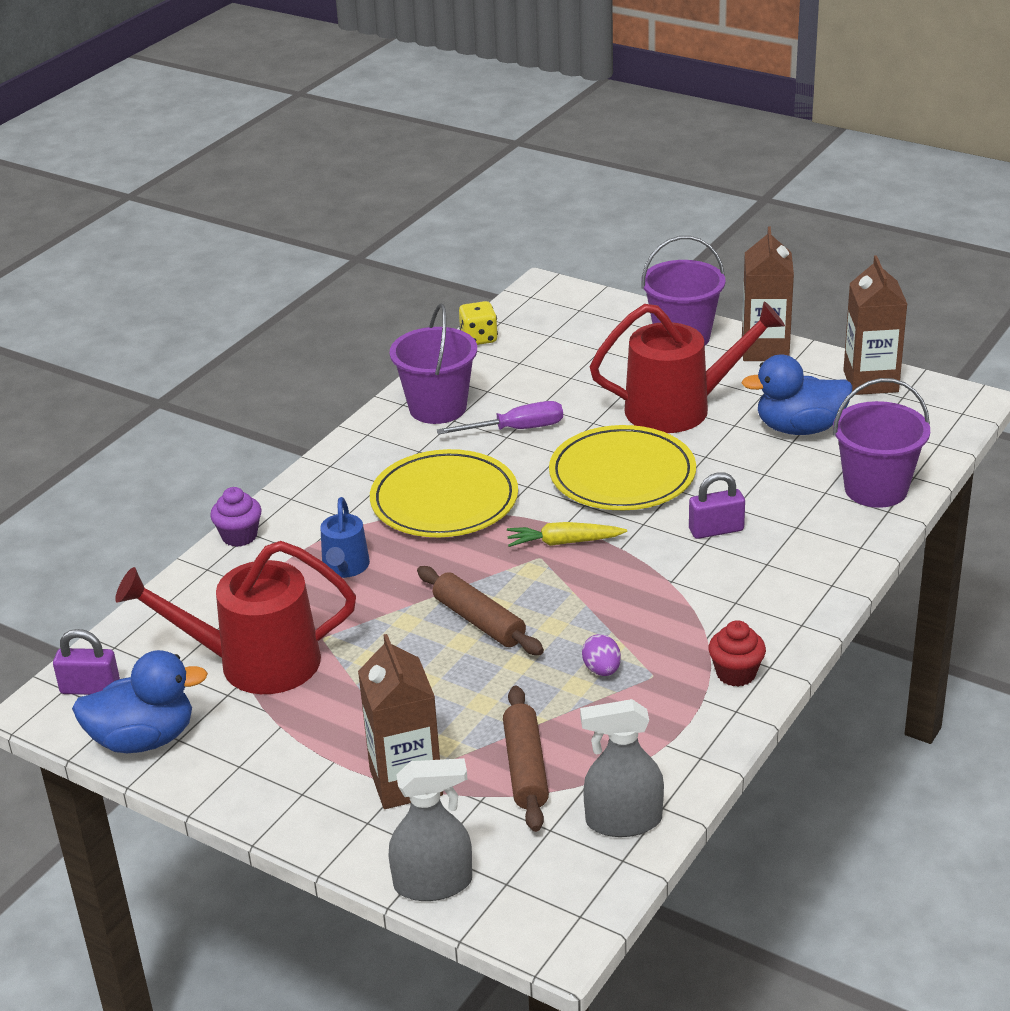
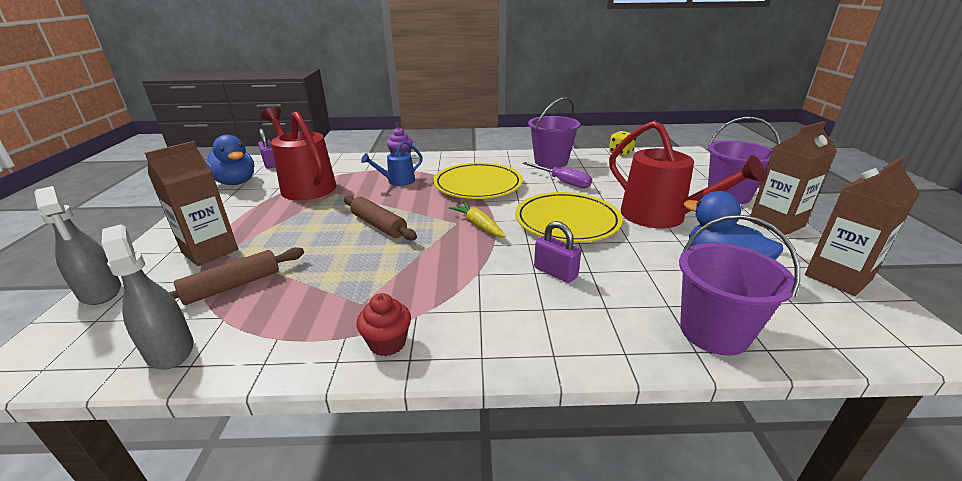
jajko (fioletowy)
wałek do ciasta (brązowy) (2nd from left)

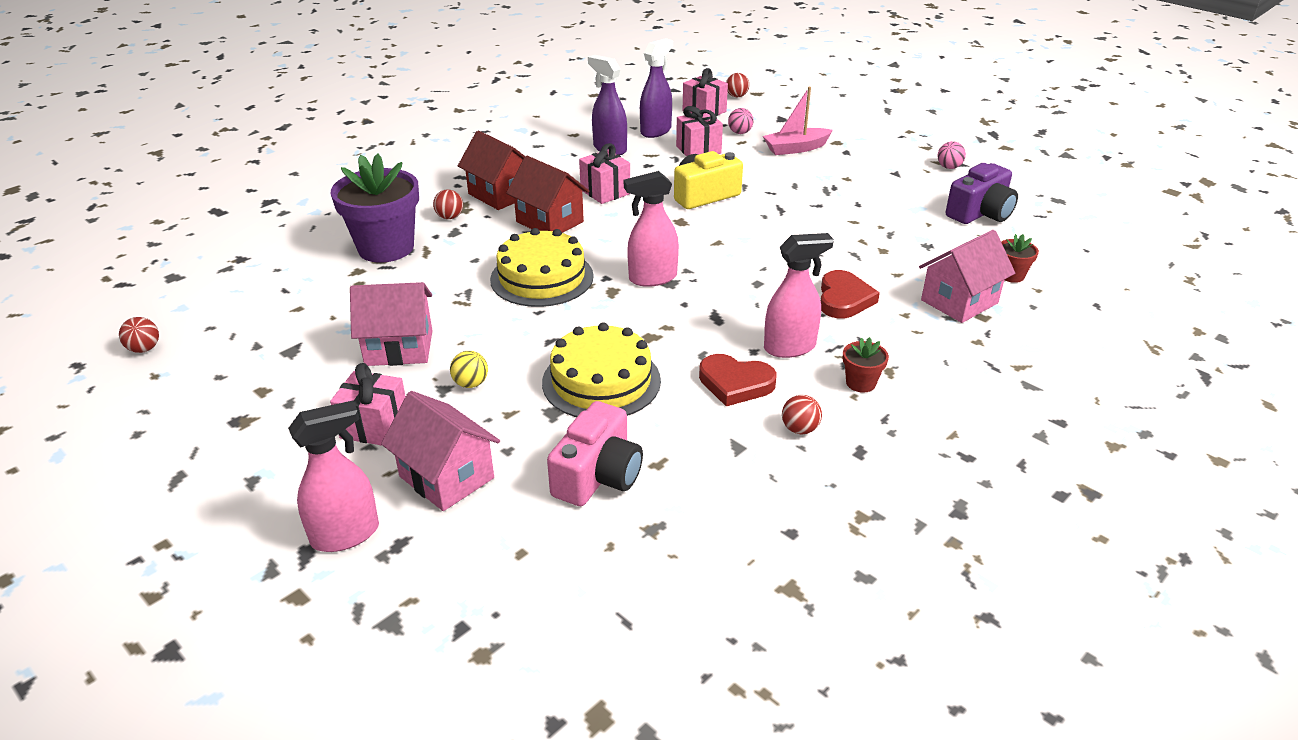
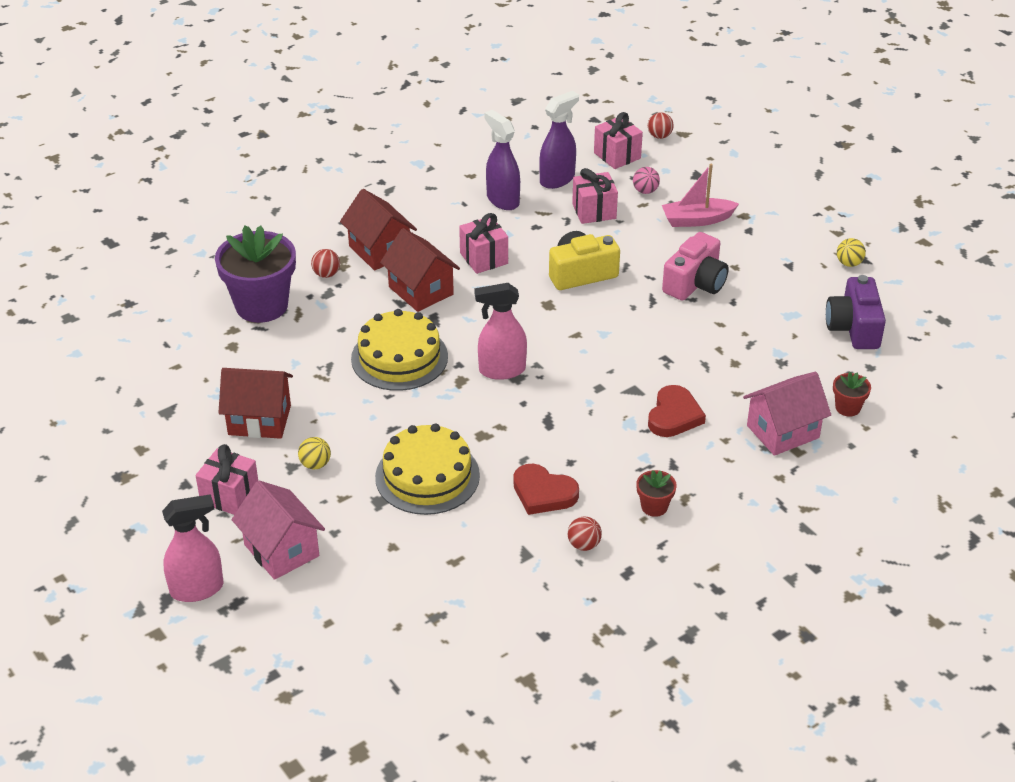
piłka (czerwony) (1st from left in the first image)
spryskiwacz (różowy) (3rd from left in the first image)
aparat fotograficzny (różowy)
domek (czerwony) (1st from left)
piłka (żółty) (2nd from left)
aparat fotograficzny (fioletowy)

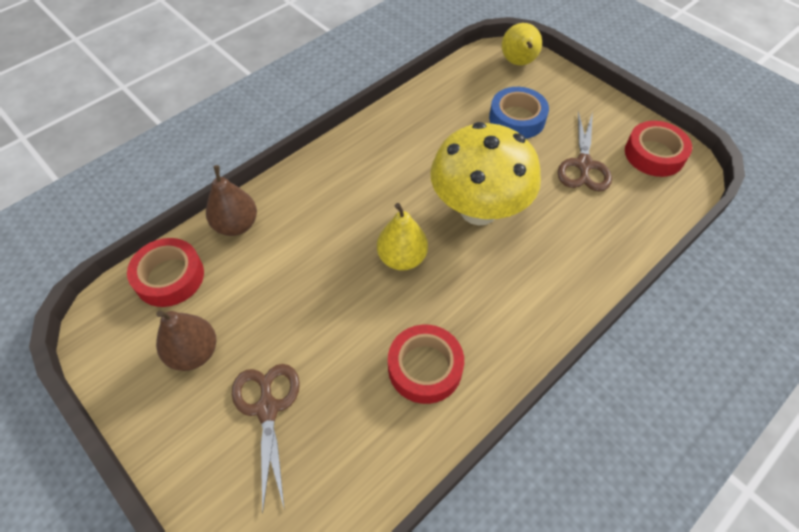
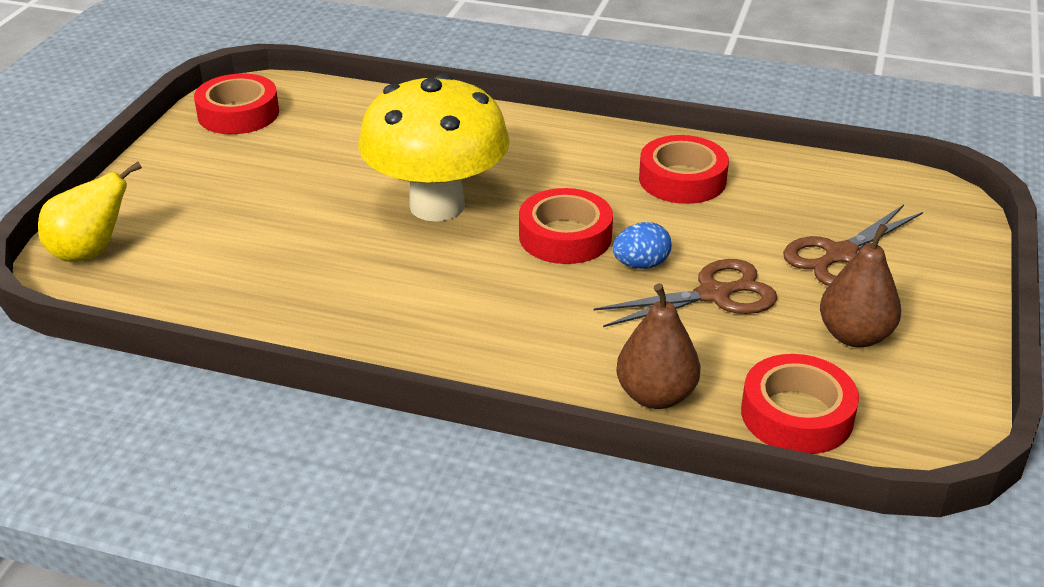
taśma klejąca (niebieski)
jajko (niebieski)
nożyczki (brązowy) (1st from left)
taśma klejąca (czerwony) (2nd from left)

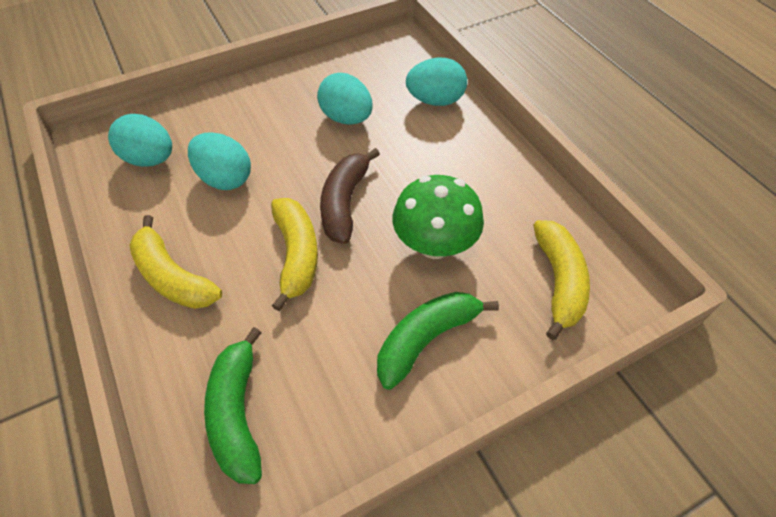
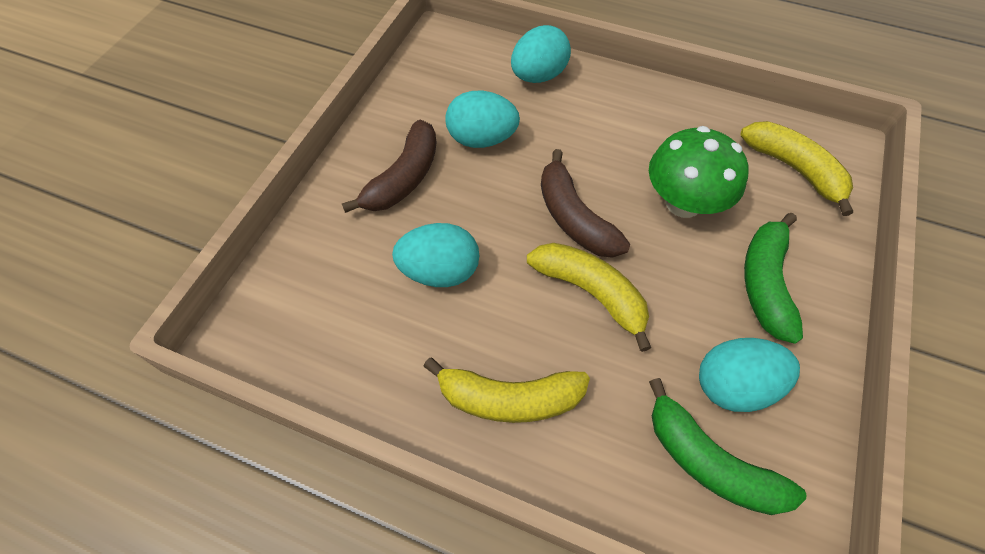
banan (brązowy) (1st from left)
jajko (turkusowy) (4th from left)

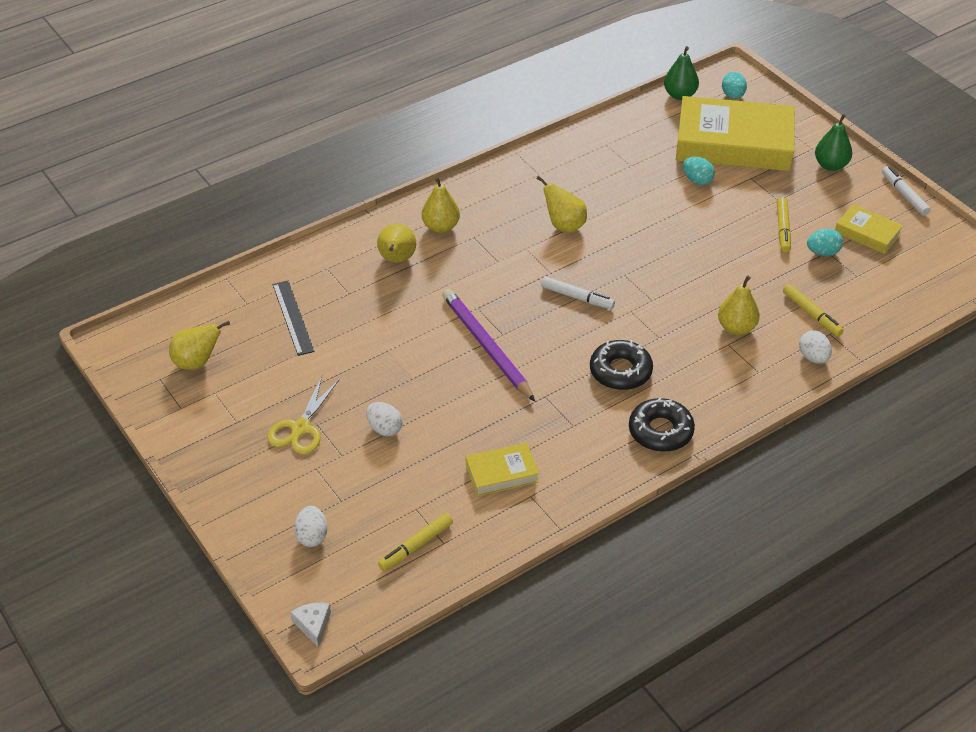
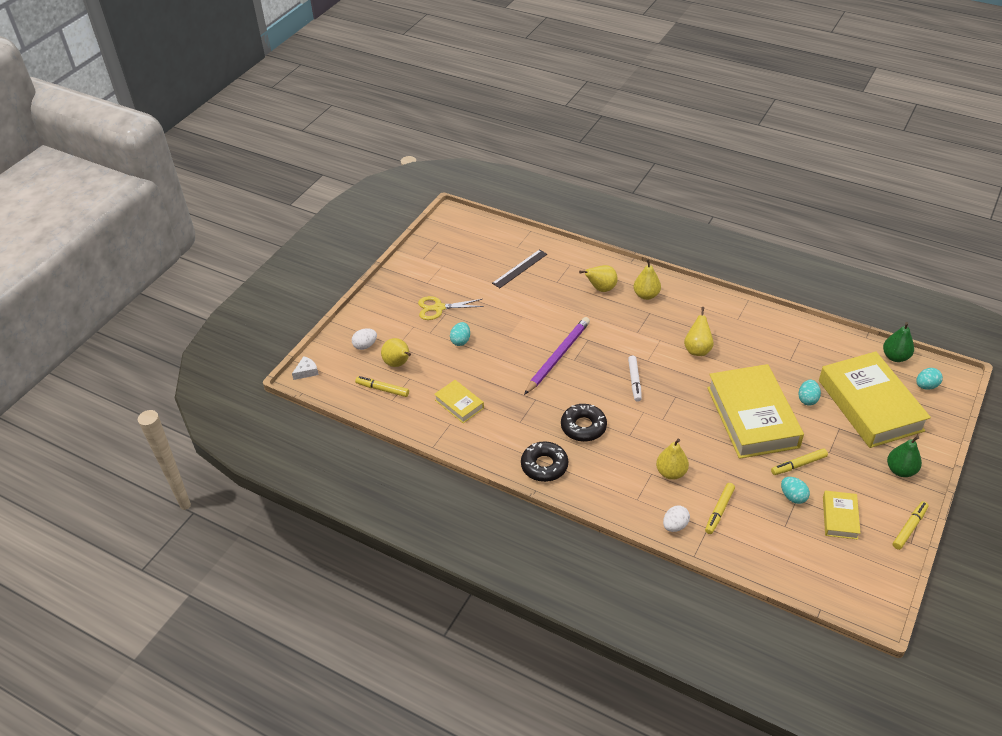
książka (żółty) (2nd from left)
gruszka (żółty) (1st from left)
jajko (turkusowy) (1st from left)
flamaster (żółty) (4th from left)

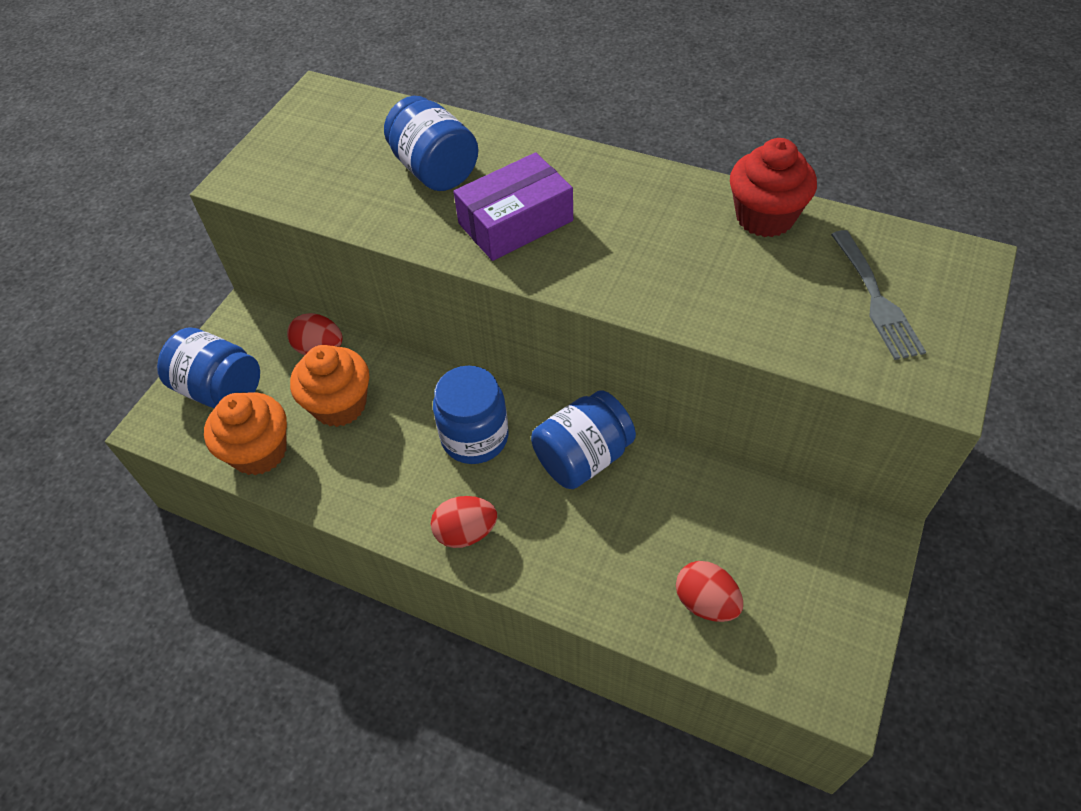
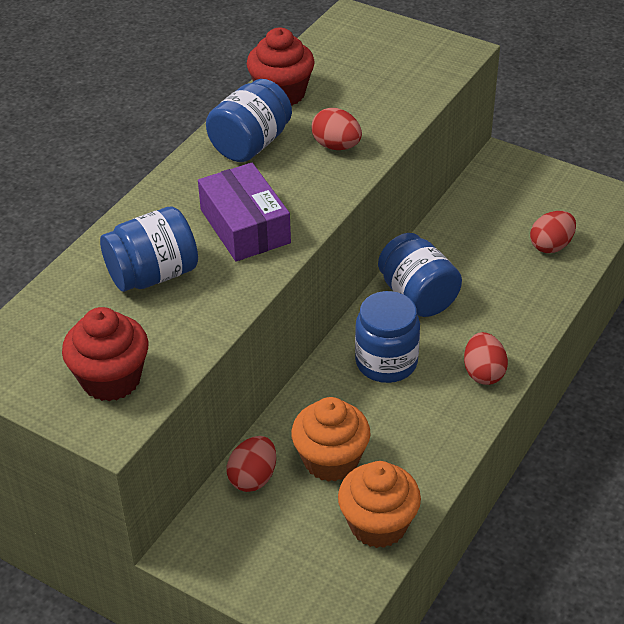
widelec (szary)
muffinka (czerwony) (1st from left)
jajko (czerwony) (2nd from left)
słoik (niebieski) (2nd from left)

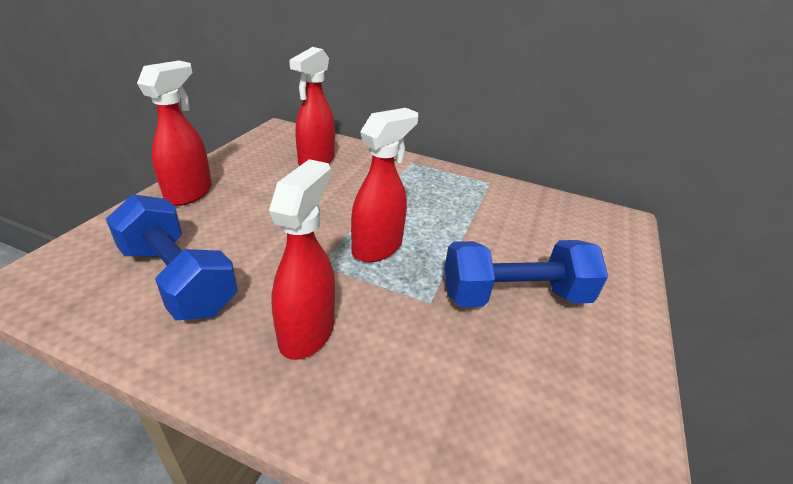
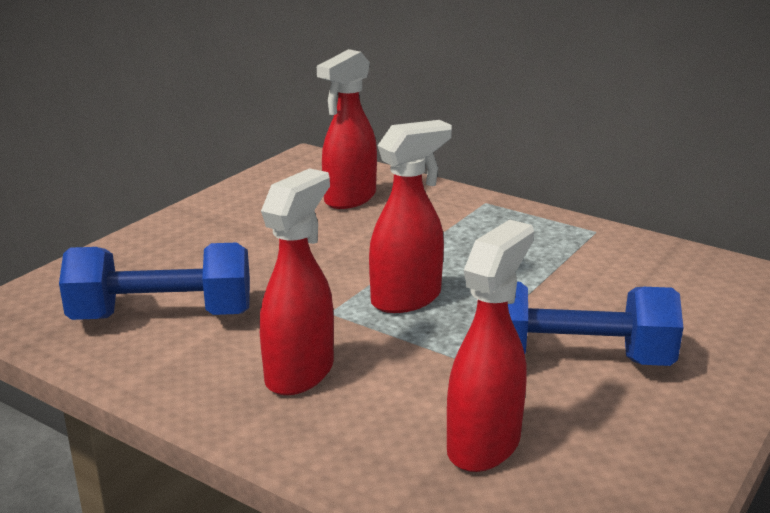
spryskiwacz (czerwony) (4th from left)
hantel (niebieski) (1st from left)

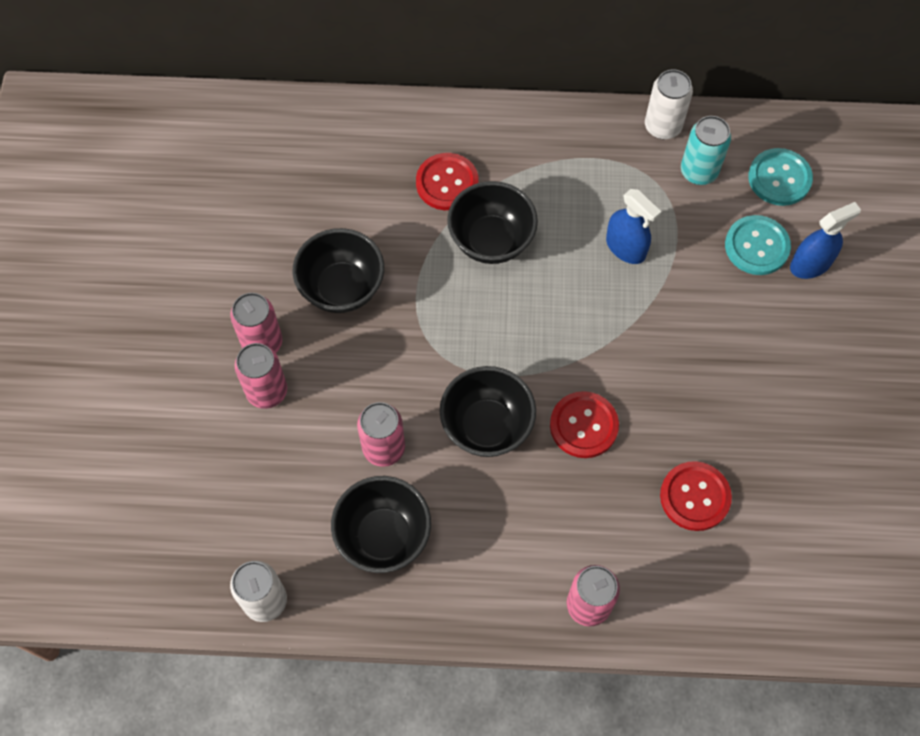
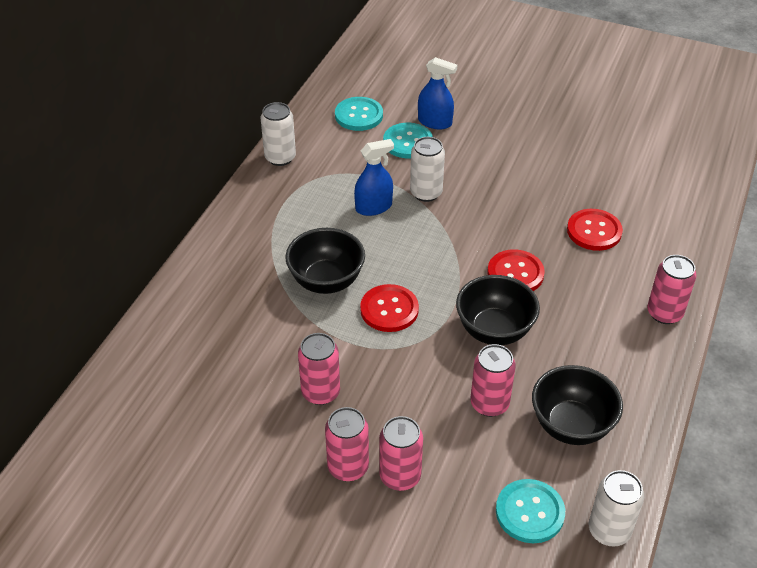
puszka (turkusowy)
puszka (biały) (2nd from left)
guzik (turkusowy) (3rd from left)
guzik (czerwony) (1st from left)
puszka (różowy) (1st from left)
spryskiwacz (niebieski) (2nd from left)

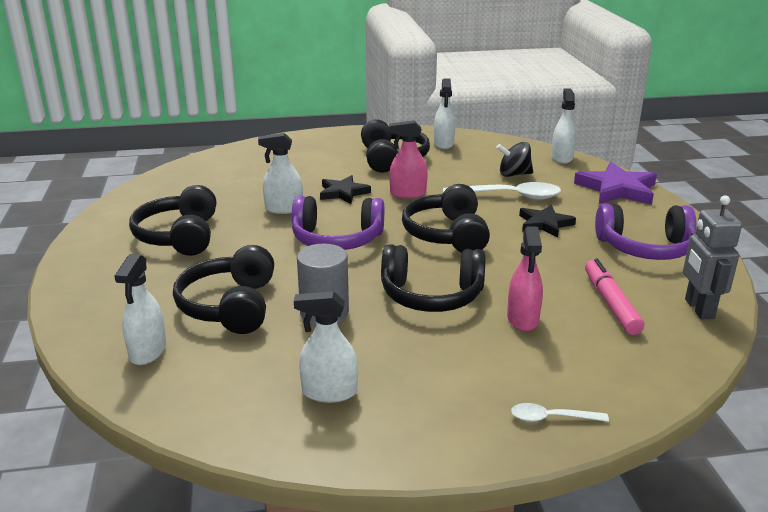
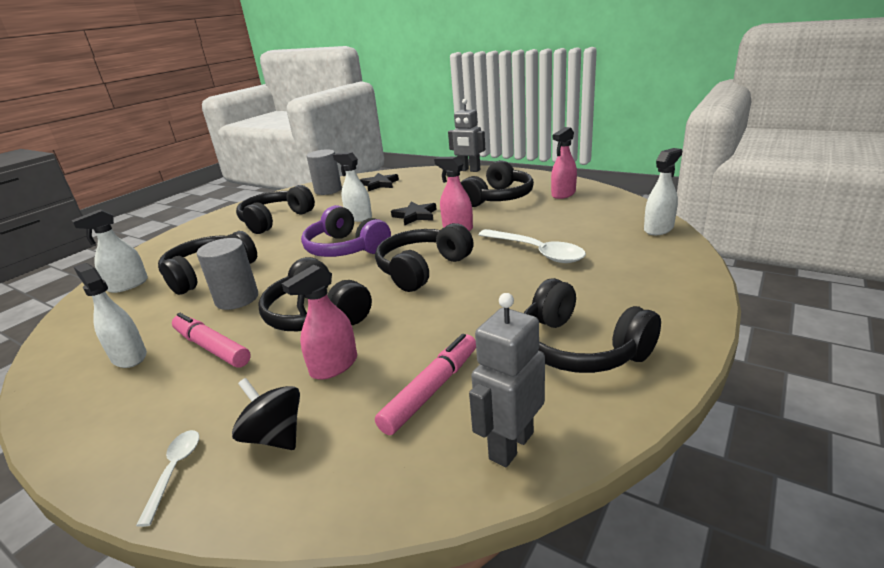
gwiazda (fioletowy)
flamaster (różowy) (1st from left)
walec (szary) (2nd from left)
robot (szary) (1st from left)
bączek (czarny)
gwiazda (czarny) (1st from left)
spryskiwacz (różowy) (3rd from left)
słuchawki (czarny) (6th from left)
łyżka (biały) (1st from left)

